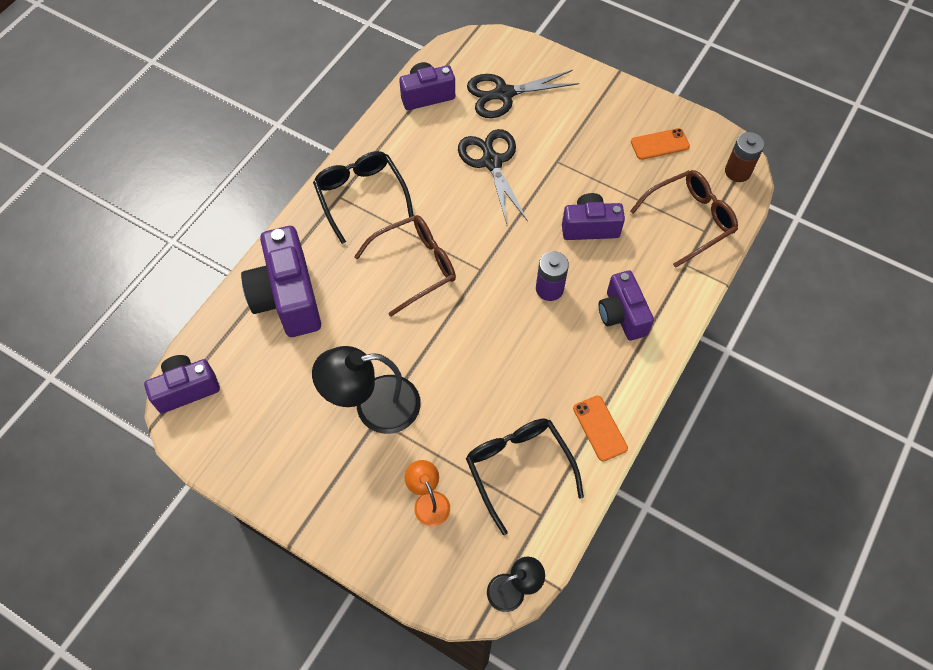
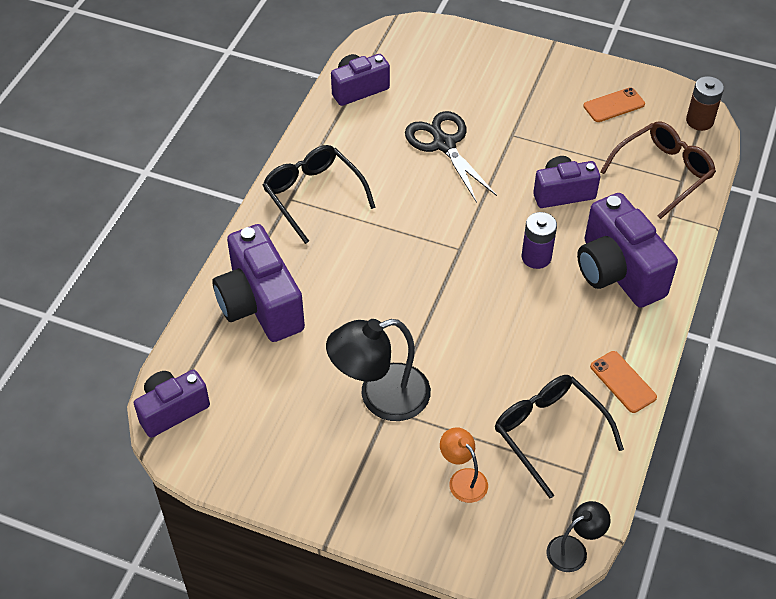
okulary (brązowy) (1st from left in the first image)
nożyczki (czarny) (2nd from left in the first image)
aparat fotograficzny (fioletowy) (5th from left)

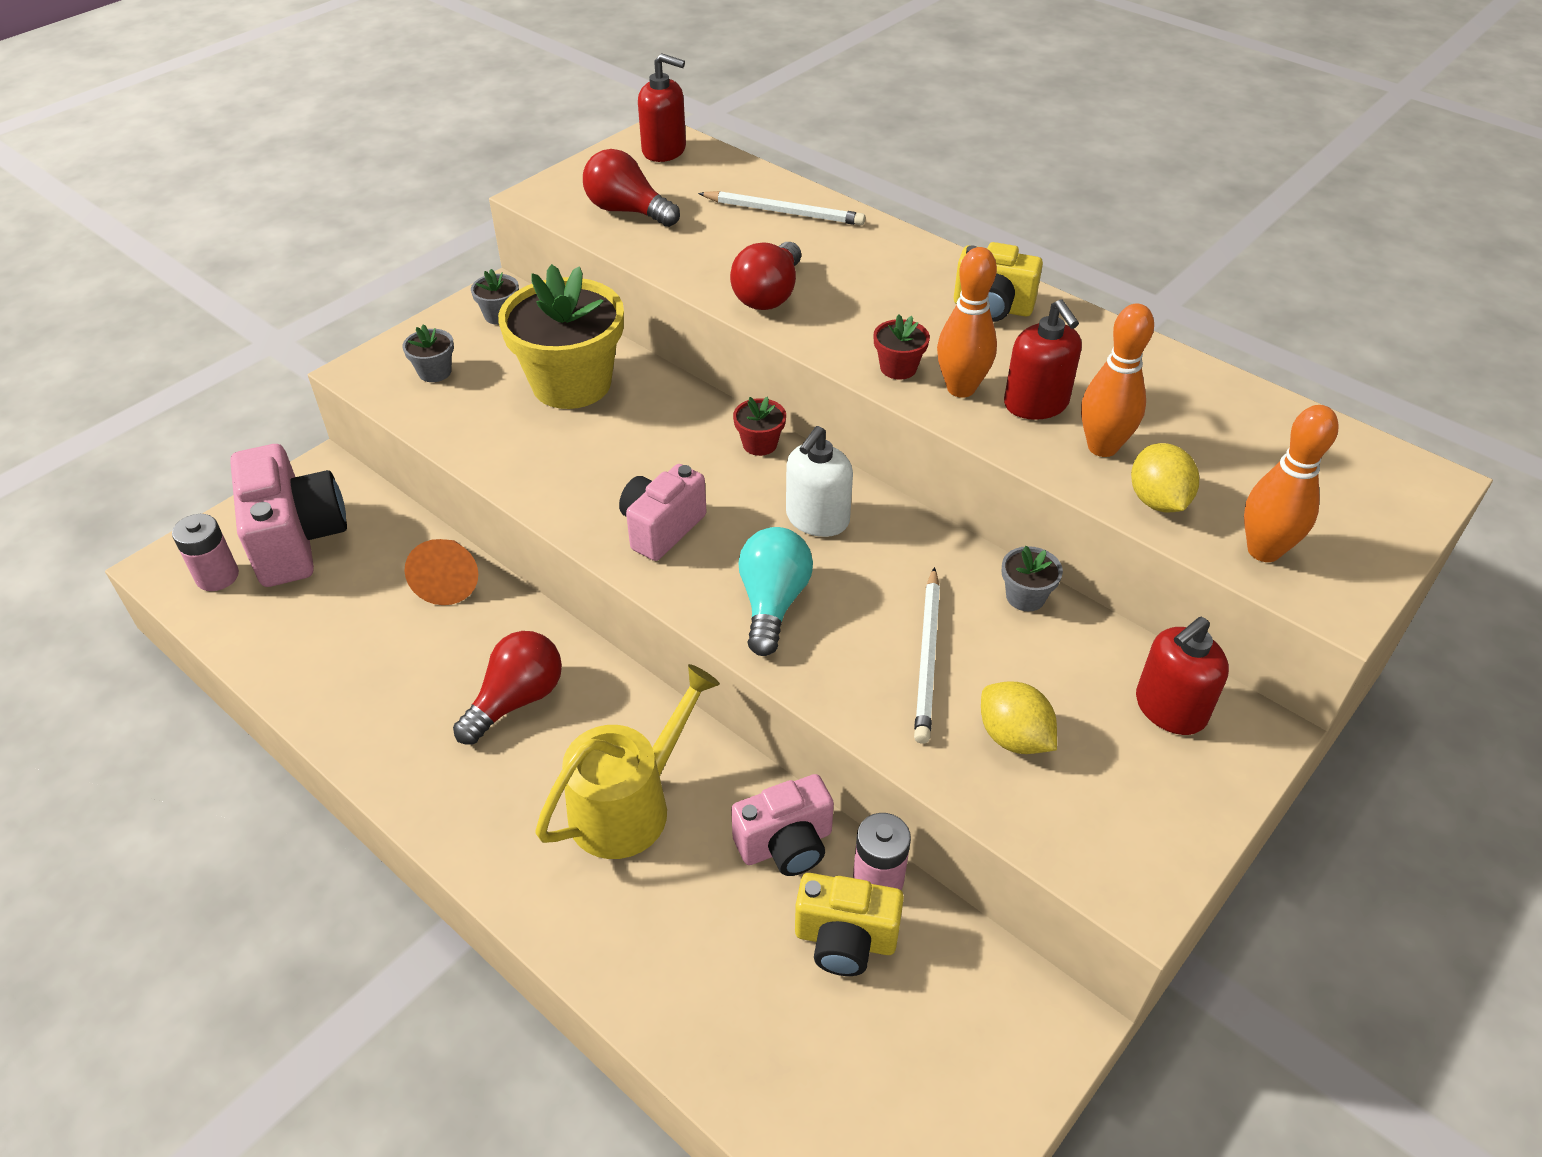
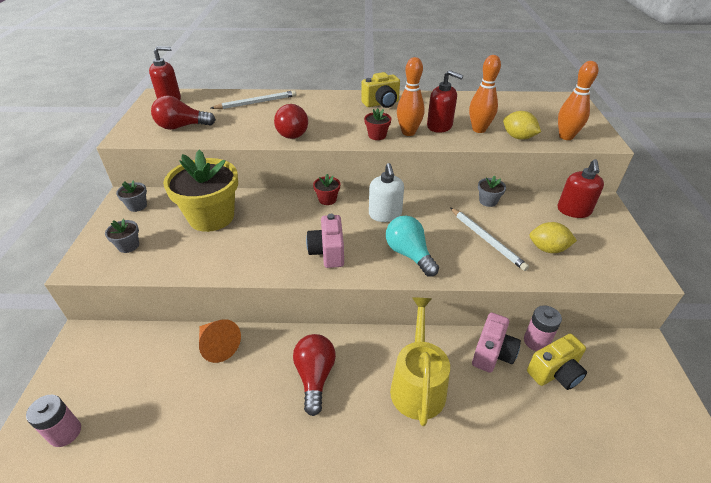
aparat fotograficzny (różowy) (1st from left in the first image)

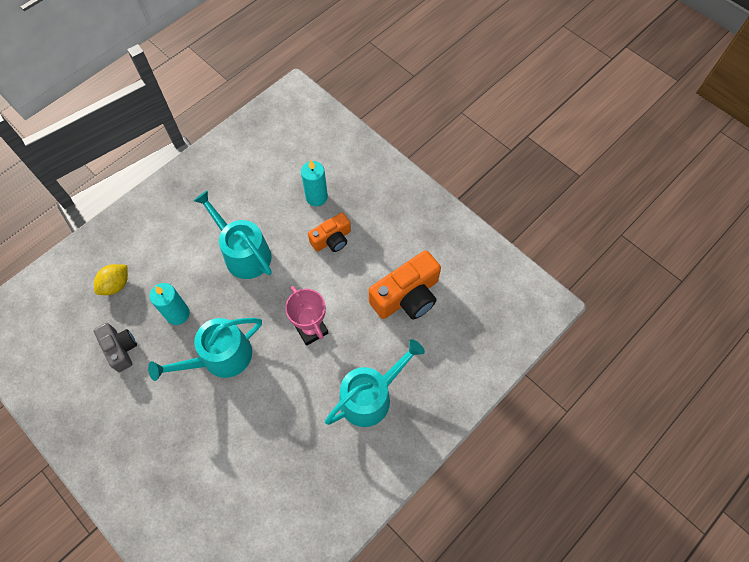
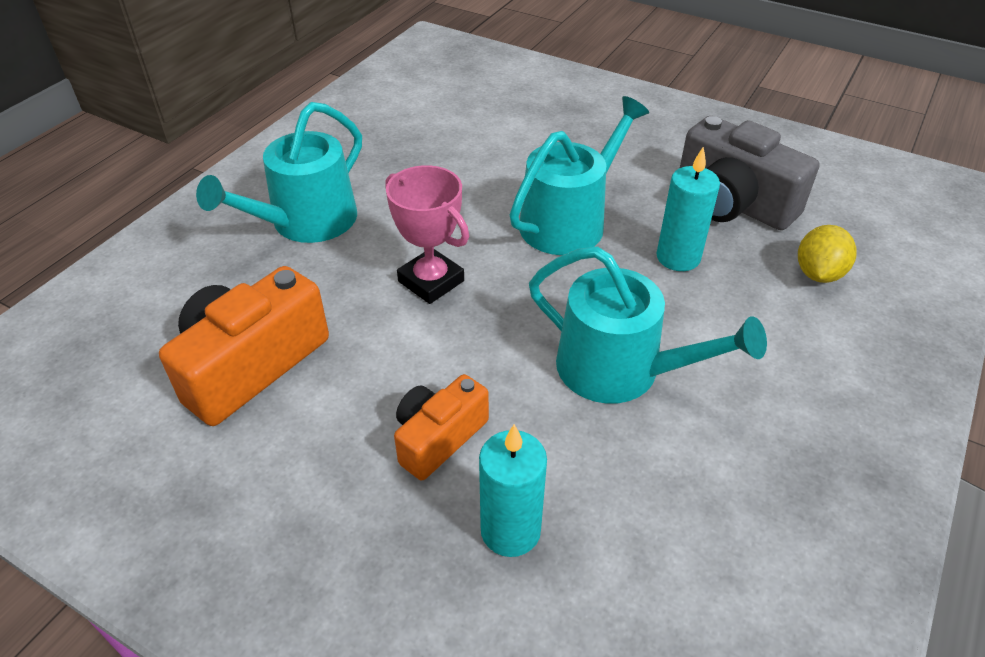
aparat fotograficzny (szary)

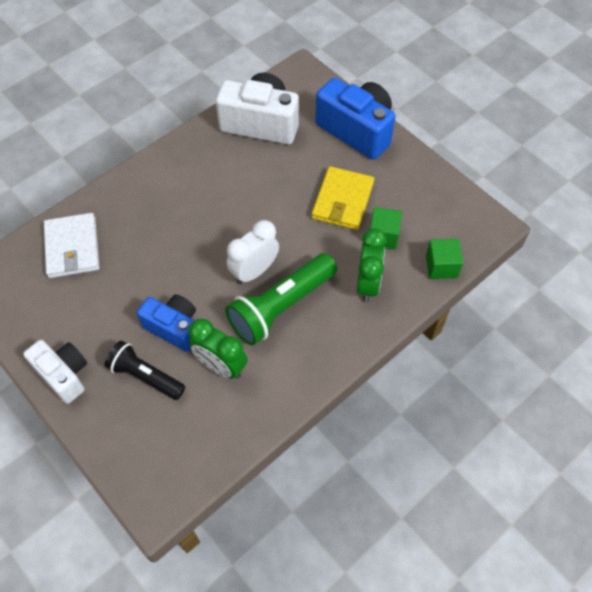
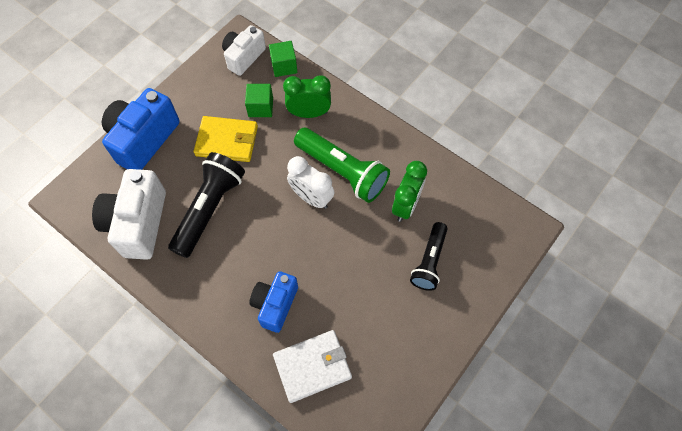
latarka (czarny) (1st from left)
aparat fotograficzny (biały) (2nd from left)
aparat fotograficzny (niebieski) (2nd from left)

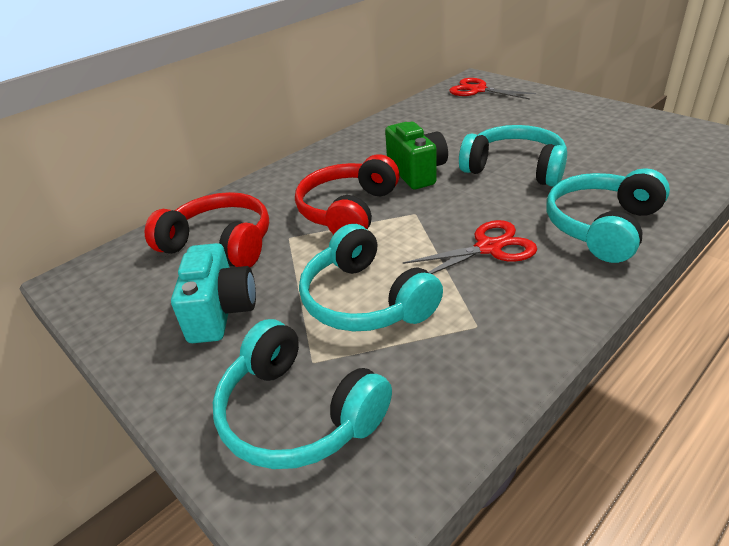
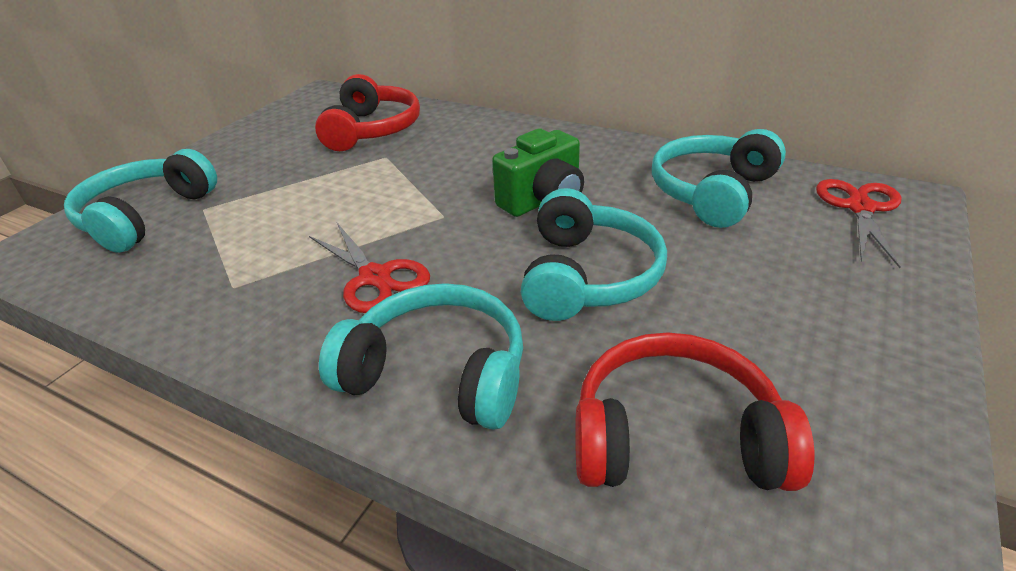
aparat fotograficzny (turkusowy)
słuchawki (czerwony) (2nd from left)
słuchawki (turkusowy) (4th from left)

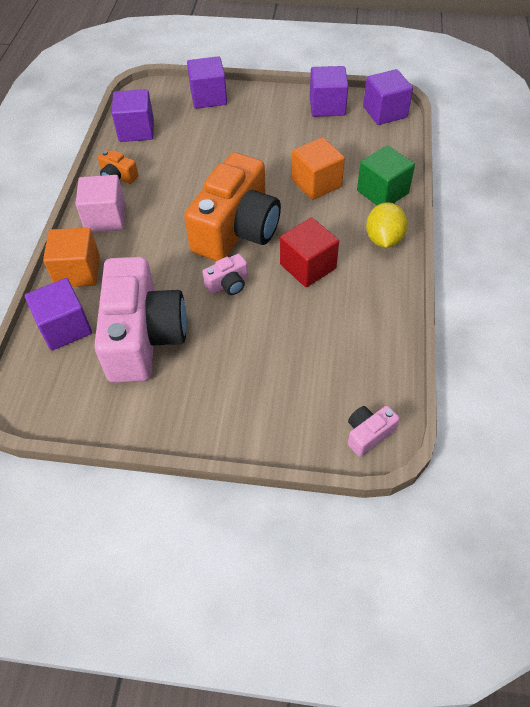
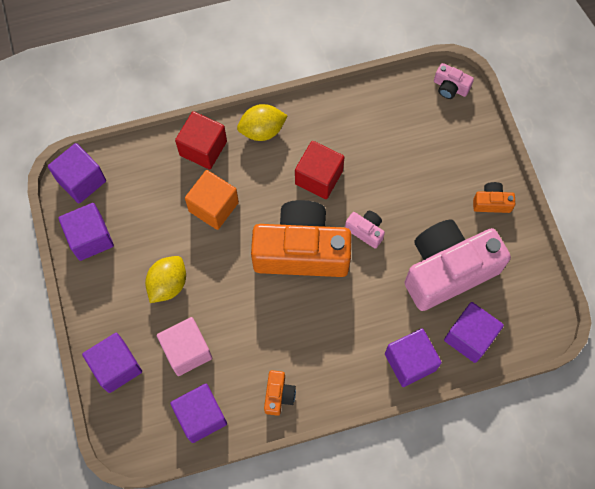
cytryna (żółty) (1st from left)
aparat fotograficzny (pomarańczowy) (3rd from left)
sześcian (różowy)
sześcian (fioletowy) (5th from left)
sześcian (czerwony) (1st from left)

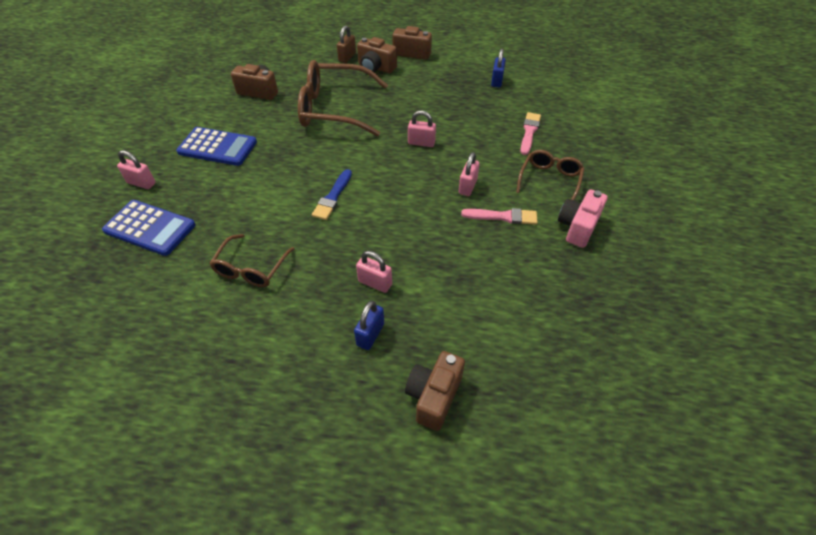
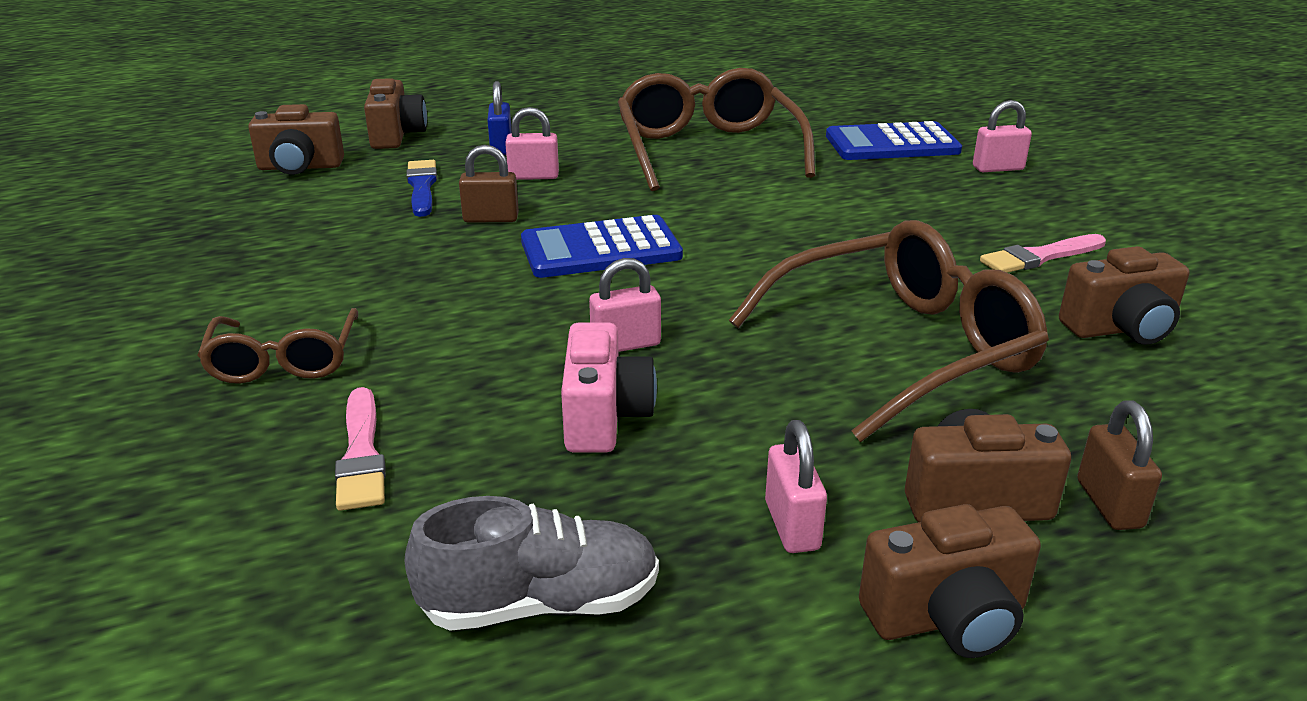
aparat fotograficzny (brązowy) (1st from left)
kłódka (brązowy) (1st from left)
kalkulator (niebieski) (1st from left)
pędzel (niebieski)
kłódka (różowy) (3rd from left)
pędzel (różowy) (2nd from left)
aparat fotograficzny (różowy)
but (szary)
okulary (brązowy) (2nd from left)

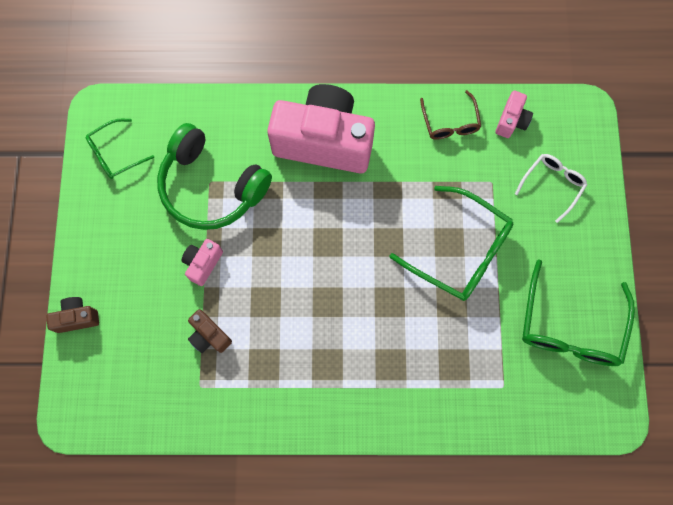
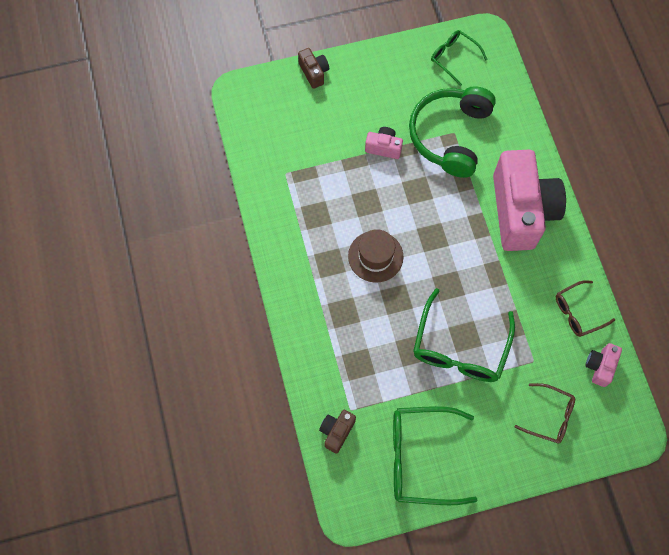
kapelusz (brązowy)
aparat fotograficzny (brązowy) (2nd from left)
okulary (brązowy) (1st from left)
aparat fotograficzny (różowy) (3rd from left)

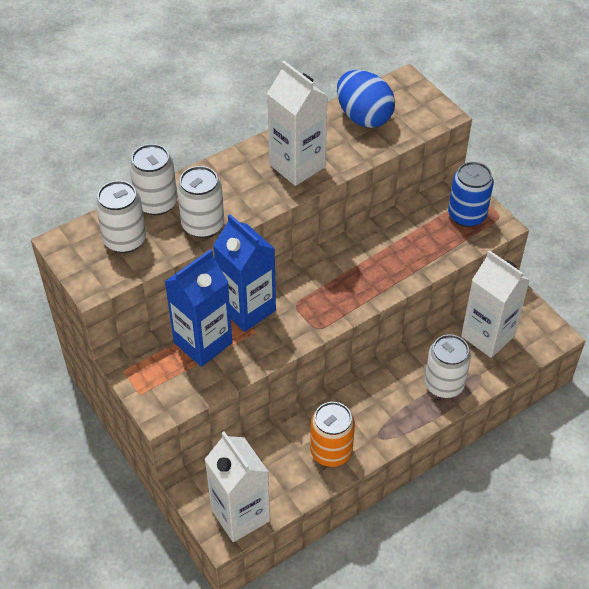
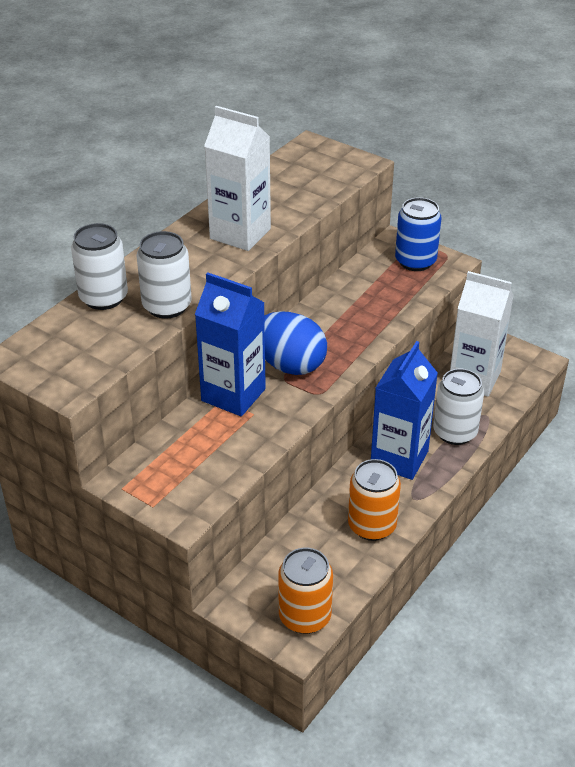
puszka (biały) (1st from left in the first image)
karton mleka (niebieski) (2nd from left)
jajko (niebieski)
puszka (pomarańczowy) (1st from left)

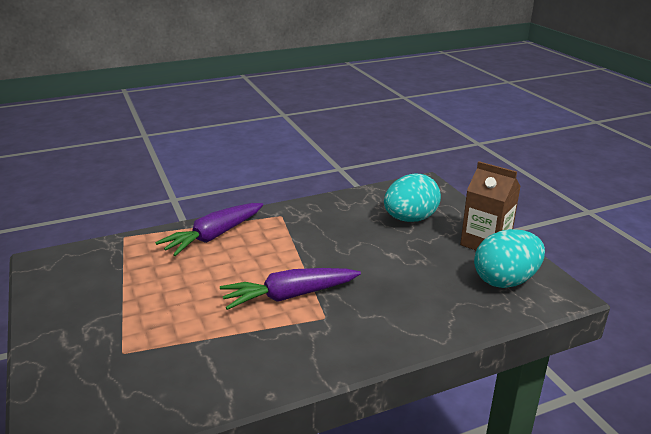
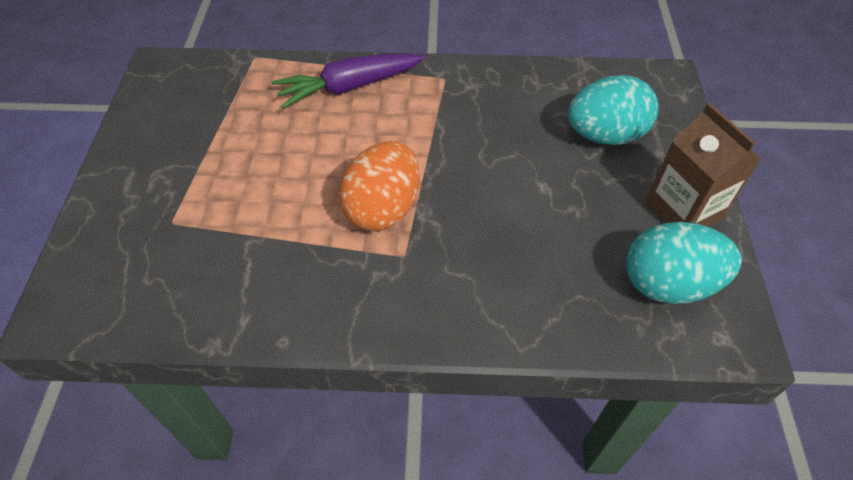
jajko (pomarańczowy)

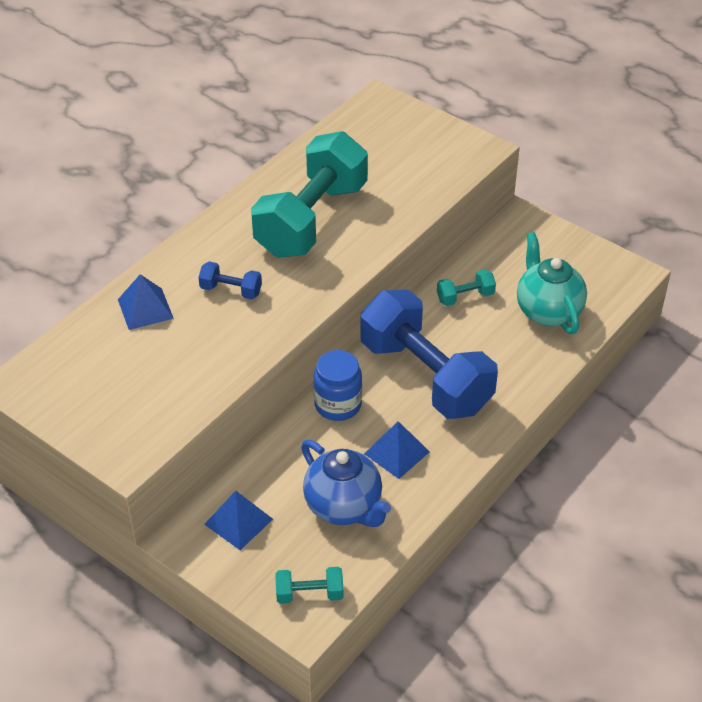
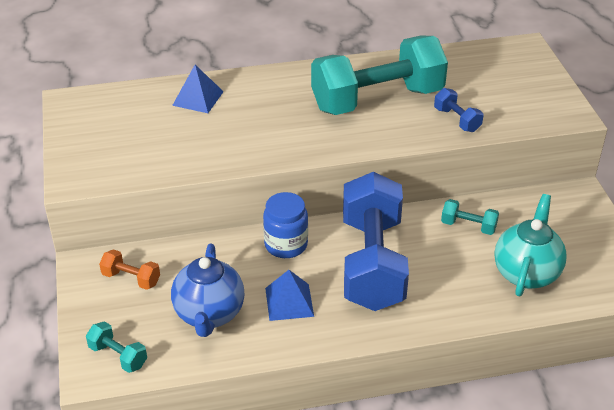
hantel (niebieski) (2nd from left)
hantel (pomarańczowy)

